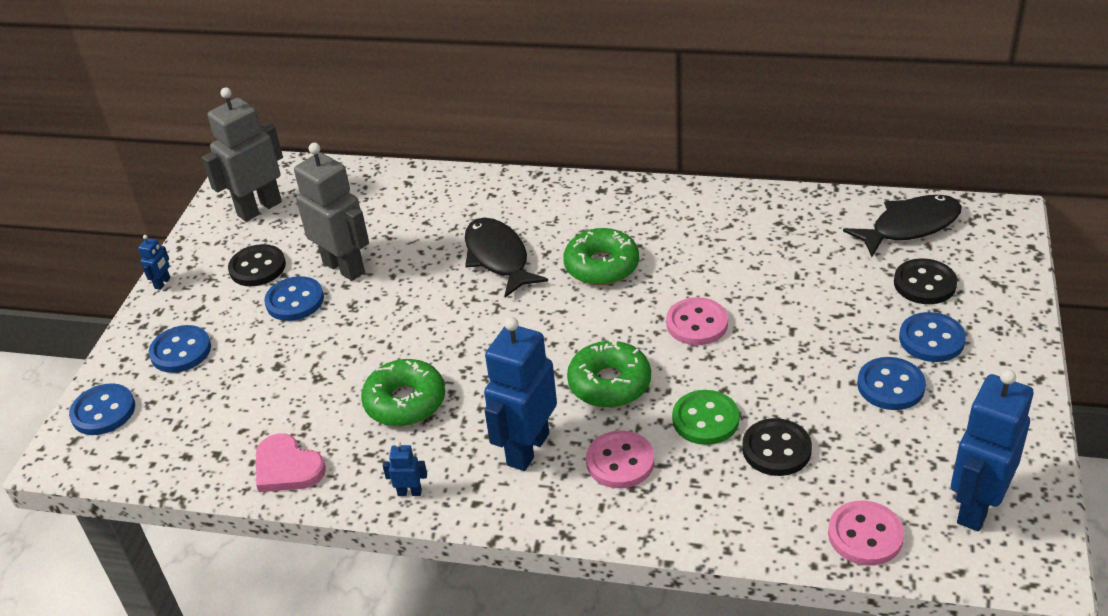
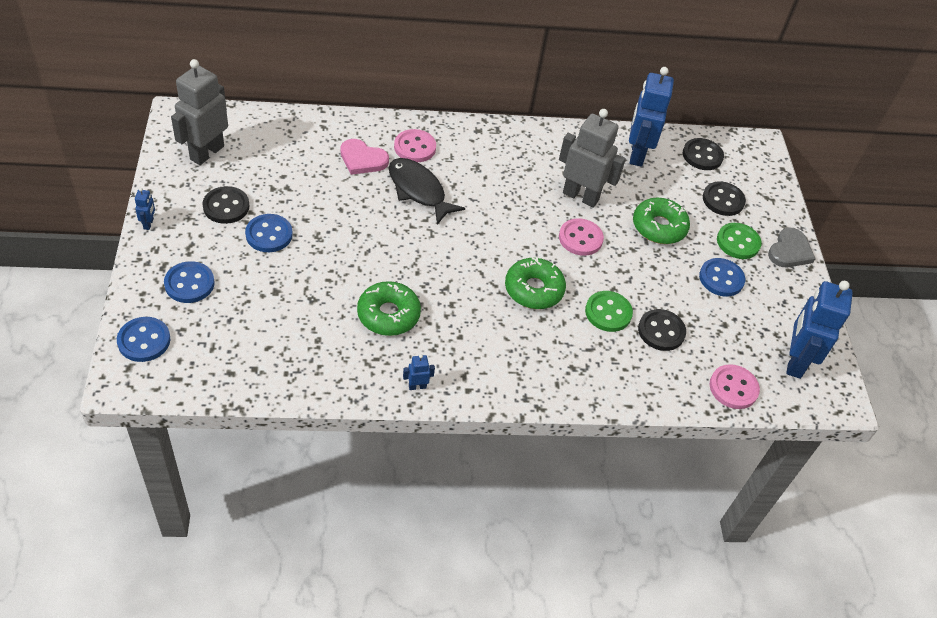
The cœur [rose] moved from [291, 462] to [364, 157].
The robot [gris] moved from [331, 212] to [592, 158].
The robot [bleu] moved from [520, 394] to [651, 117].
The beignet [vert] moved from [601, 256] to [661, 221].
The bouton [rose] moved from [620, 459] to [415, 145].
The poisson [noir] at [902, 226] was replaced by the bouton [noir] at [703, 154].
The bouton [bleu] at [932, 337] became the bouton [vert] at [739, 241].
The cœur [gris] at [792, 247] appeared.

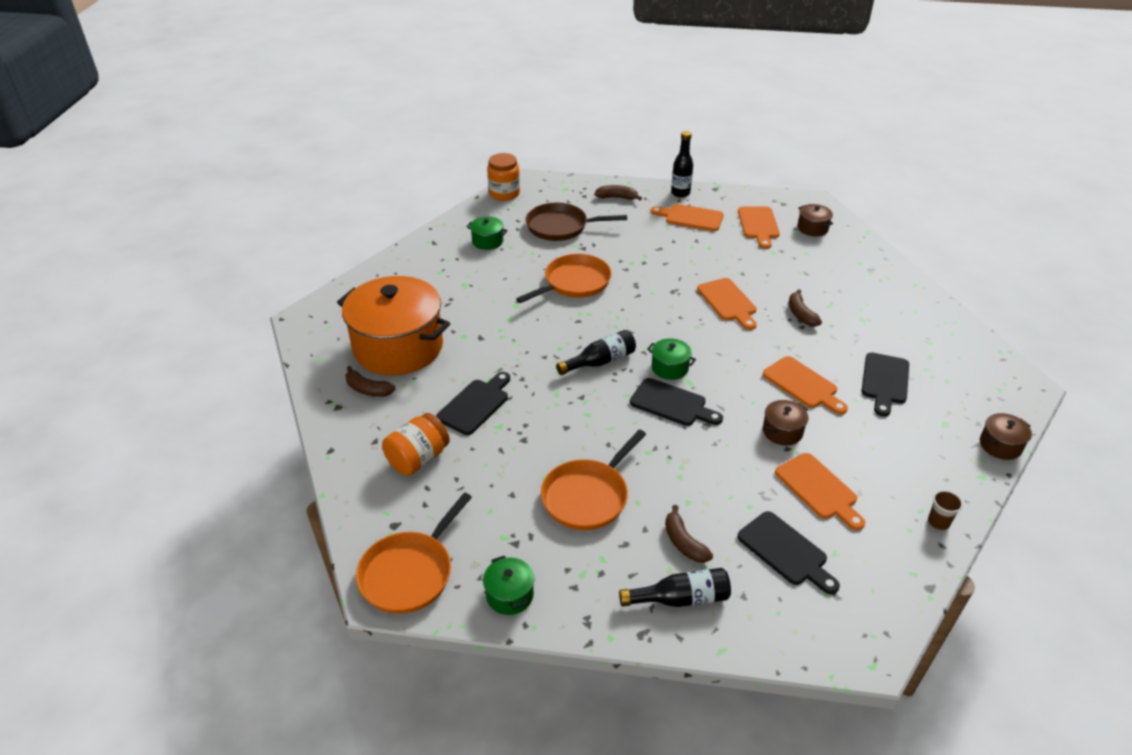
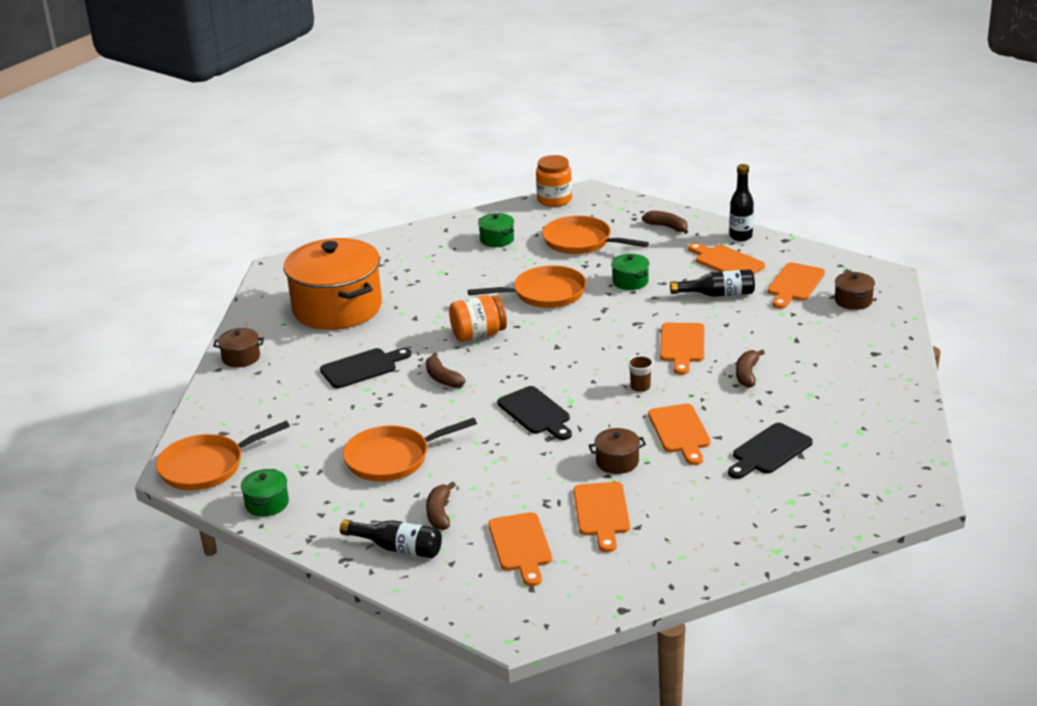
The banane [marron] moved from [370, 381] to [446, 370].
The bocal [orange] moved from [416, 444] to [478, 318].
The poêle [marron] at [576, 222] became the poêle [orange] at [595, 235].
The bouteille [noir] moved from [596, 352] to [712, 283].
The marmite [vert] moved from [671, 359] to [630, 272].
The planche à découper [noir] at [788, 552] became the planche à découper [orange] at [520, 549].
The gobelet [marron] moved from [945, 510] to [640, 373].
The marmite [marron] moved from [1006, 436] to [238, 347].

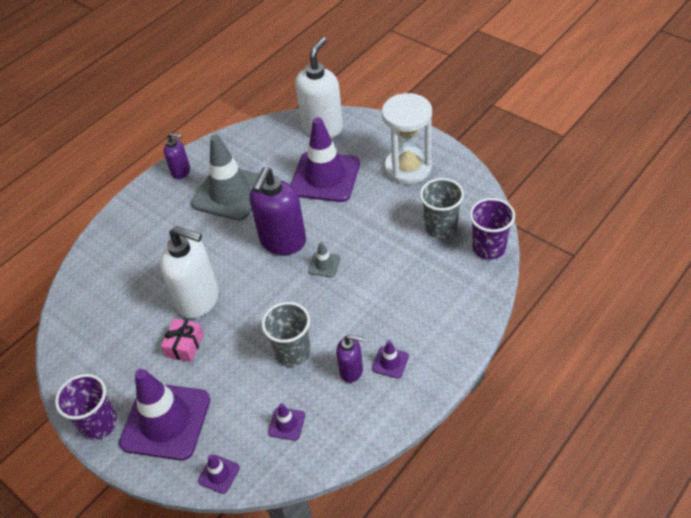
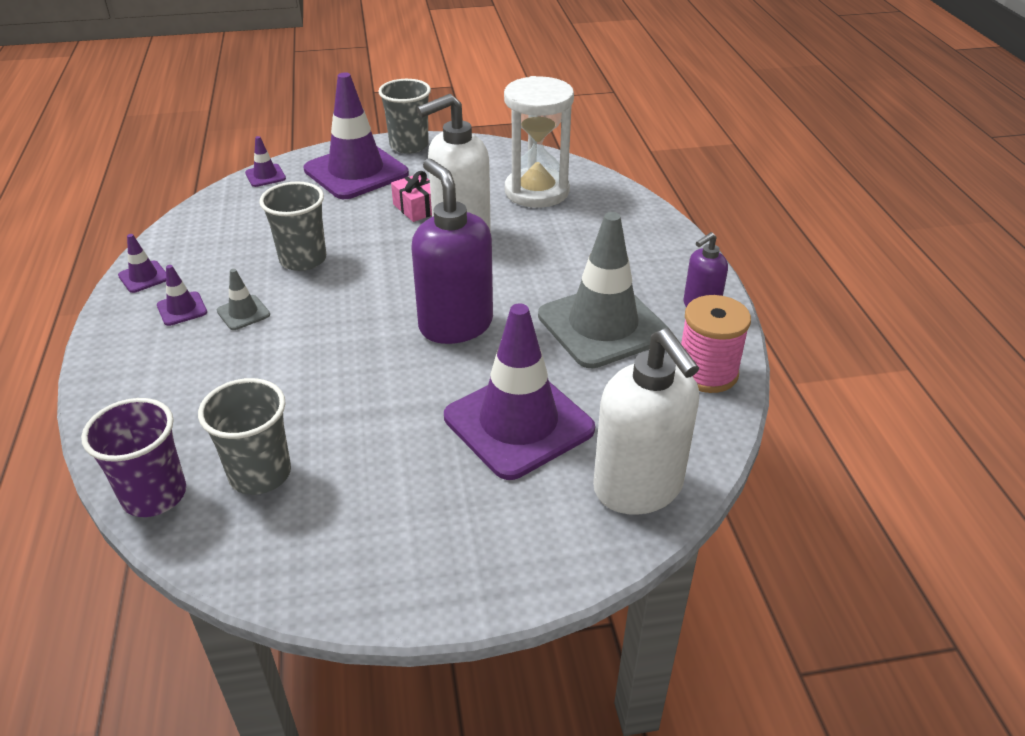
The gobelet [violet] at [86, 407] became the gobelet [gris] at [404, 116].
The cône de chantier [violet] moved from [286, 422] to [142, 263].
The cône de chantier [gris] moved from [324, 259] to [243, 299].
The distributeur de savon [violet] at [350, 358] disappeared.
The sablier [blanc] moved from [407, 138] to [539, 142].
The bobine [rose] at [716, 344] appeared.

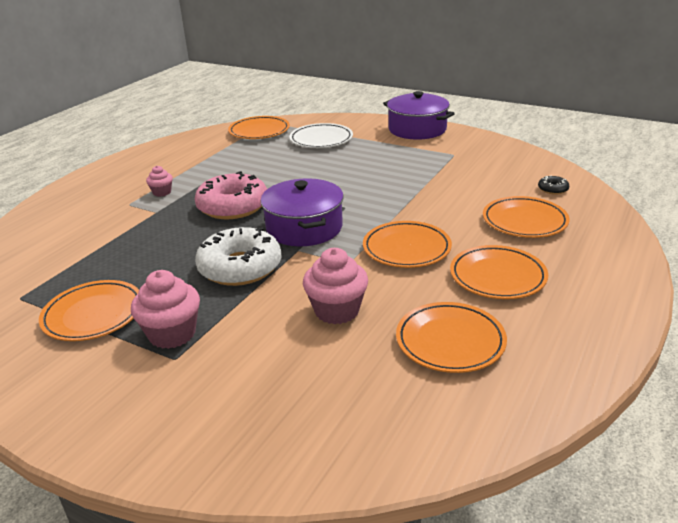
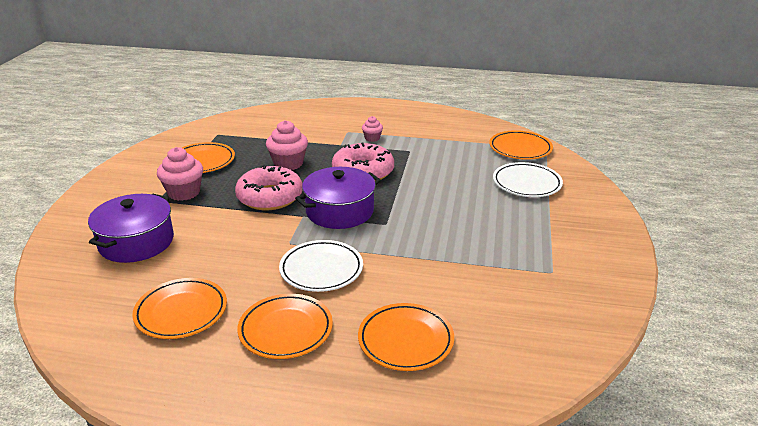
The beignet [blanc] at [238, 256] became the beignet [rose] at [268, 187].
The muffin [rose] moved from [335, 286] to [287, 145].
The assiette [orange] at [407, 244] became the assiette [blanc] at [321, 266].
The marmite [violet] moved from [419, 115] to [131, 228].
The beignet [noir] at [553, 185] disappeared.

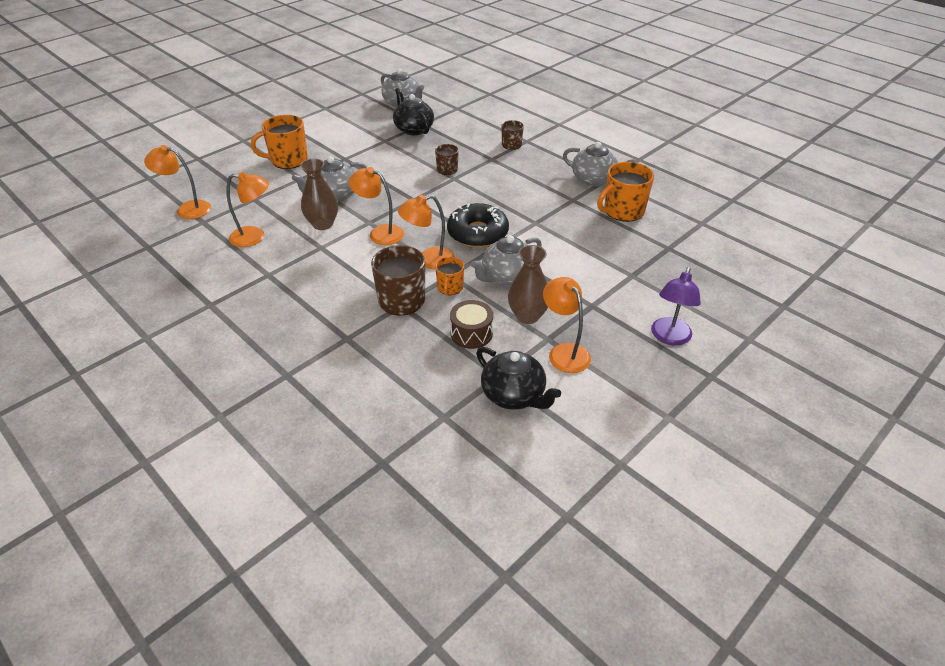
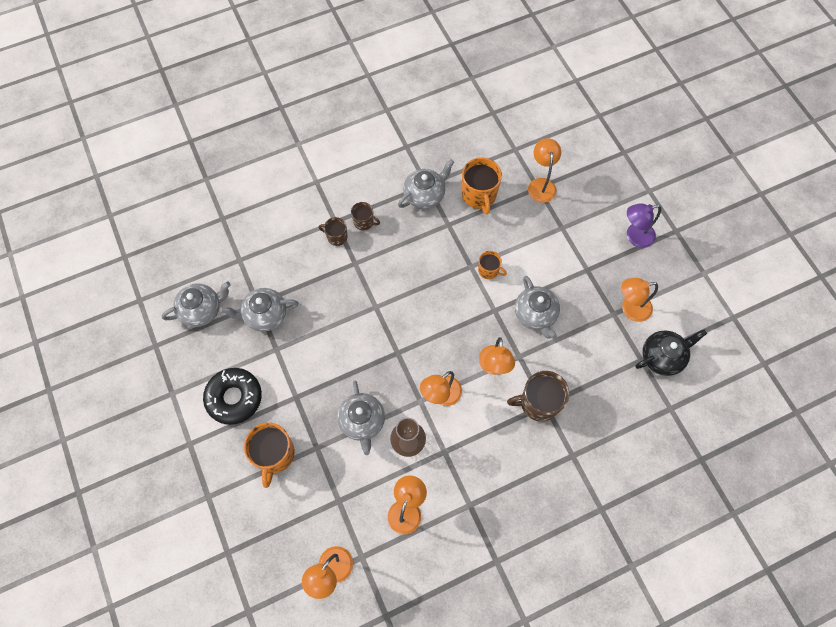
The théière [noir] at [413, 111] became the théière [gris] at [259, 310].
The tasse [marron] moved from [447, 159] to [365, 216].
The tasse [orange] moved from [449, 276] to [492, 265].
The beignet [noir] moved from [478, 225] to [232, 396].
The tambour [marron] at [471, 324] disappeared.
The vase [marron] at [528, 284] disappeared.
The lampe [violet] at [676, 306] turned 120 degrees clockwise.
The lampe [orange] at [544, 170] appeared.

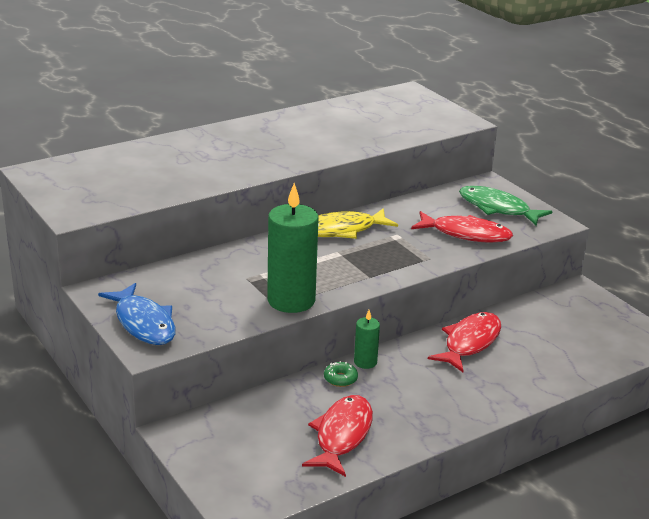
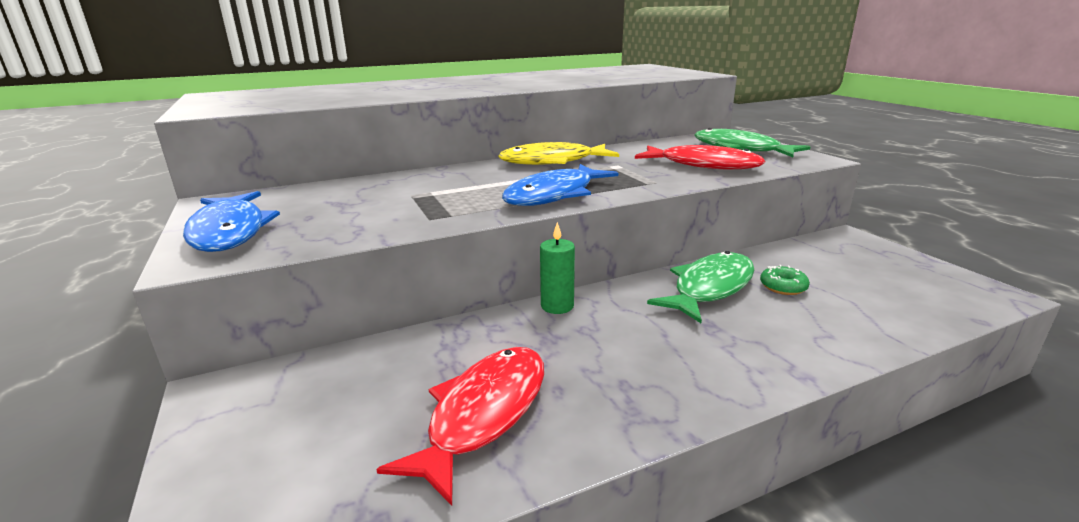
The bougie [vert] at [292, 248] disappeared.
The beignet [vert] moved from [341, 374] to [785, 280].
The poisson [rouge] at [464, 342] became the poisson [vert] at [700, 287].
The poisson [bleu] at [560, 185] appeared.

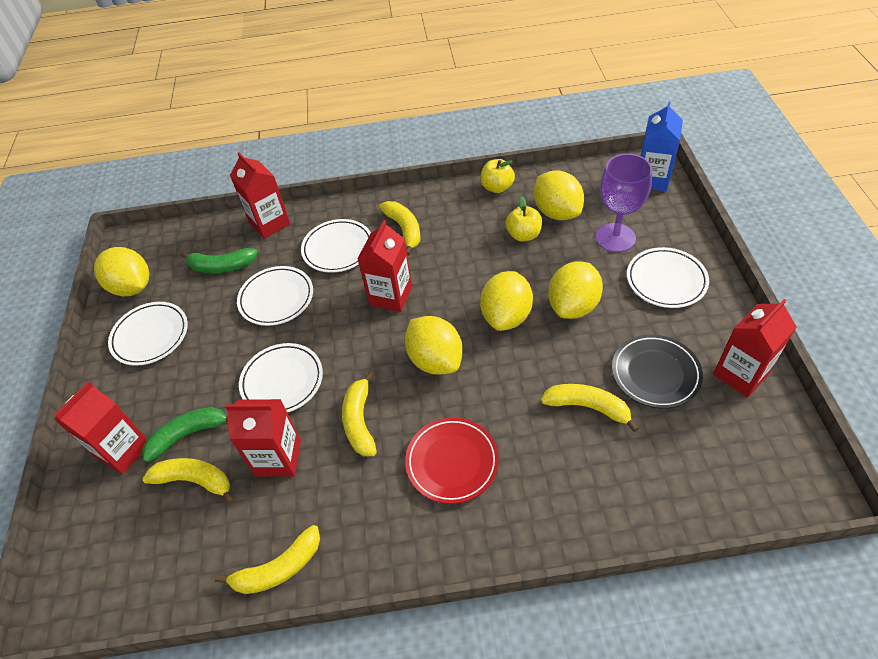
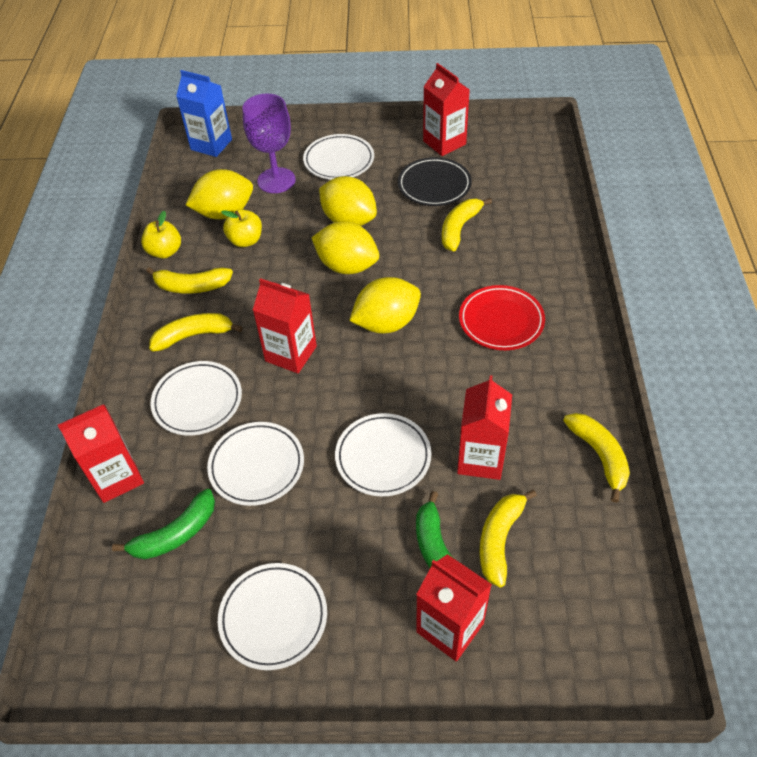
The citron [jaune] at [121, 271] disappeared.
The banane [vert] at [219, 260] turned 45 degrees clockwise.
The banane [jaune] moved from [359, 413] to [189, 280].

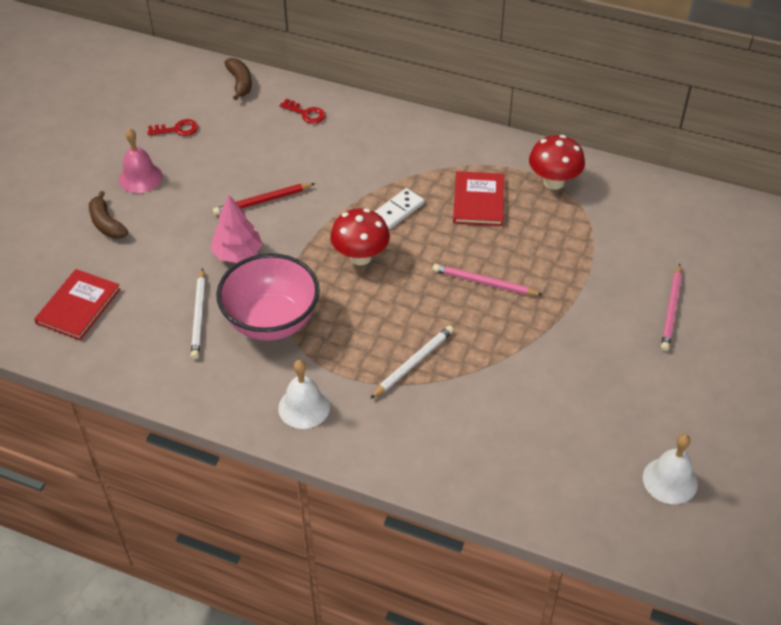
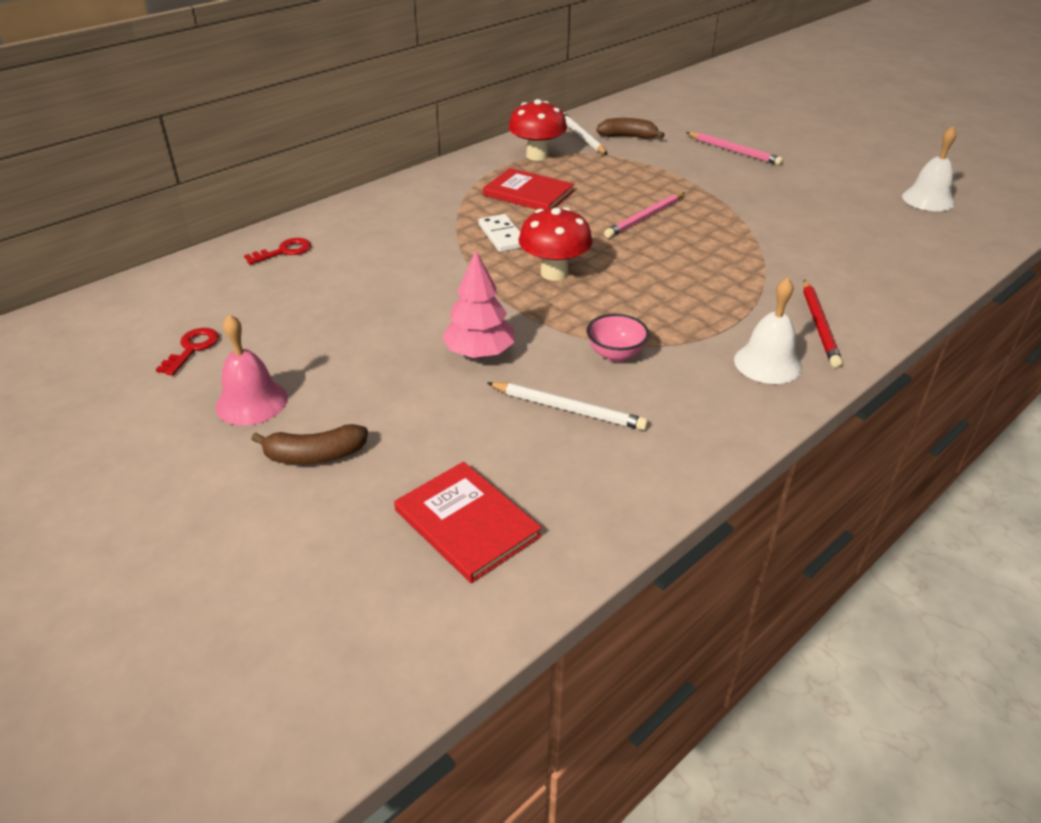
The crayon [rouge] moved from [264, 199] to [822, 323].
The bol [rose] at [268, 297] changed to 0.45 times the size.
The banane [marron] moved from [238, 79] to [630, 128].
The crayon [blanc] moved from [412, 362] to [585, 133].

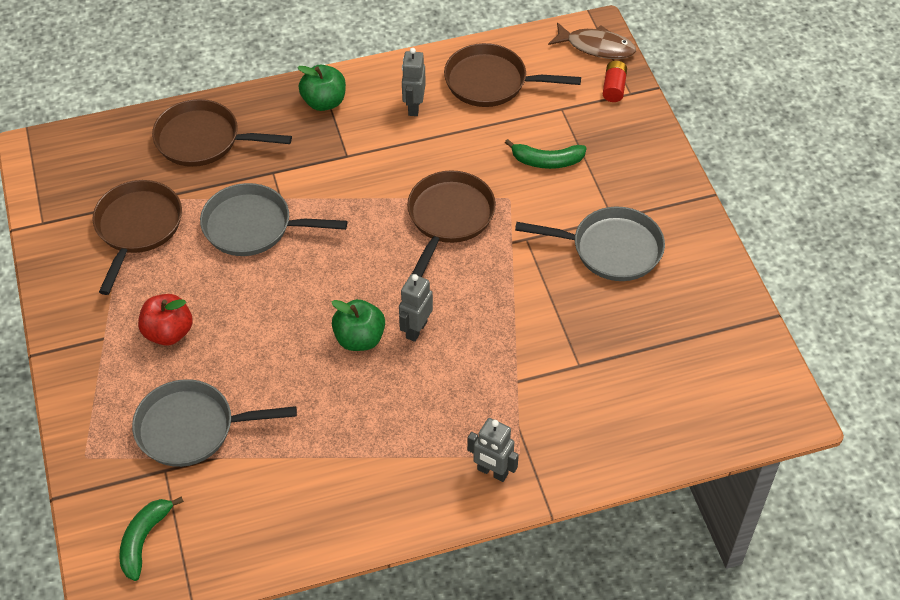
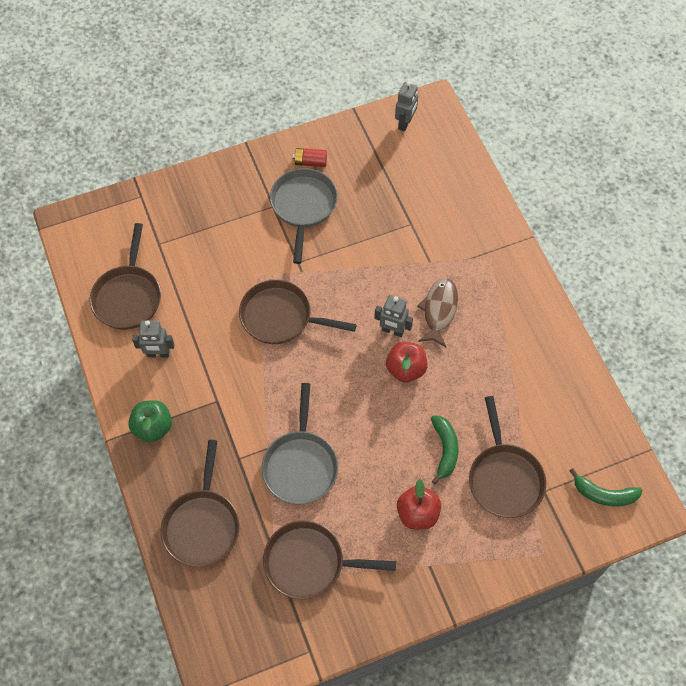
The poêle [gris] at [214, 423] became the poêle [marron] at [507, 457].
The pomme [vert] at [358, 325] became the pomme [rouge] at [407, 362].
The robot [gris] moved from [493, 450] to [406, 106].
The banane [vert] moved from [546, 154] to [445, 449].
The poisson [marron] moved from [592, 40] to [437, 312].
The pile [rouge] moved from [615, 81] to [310, 157].

